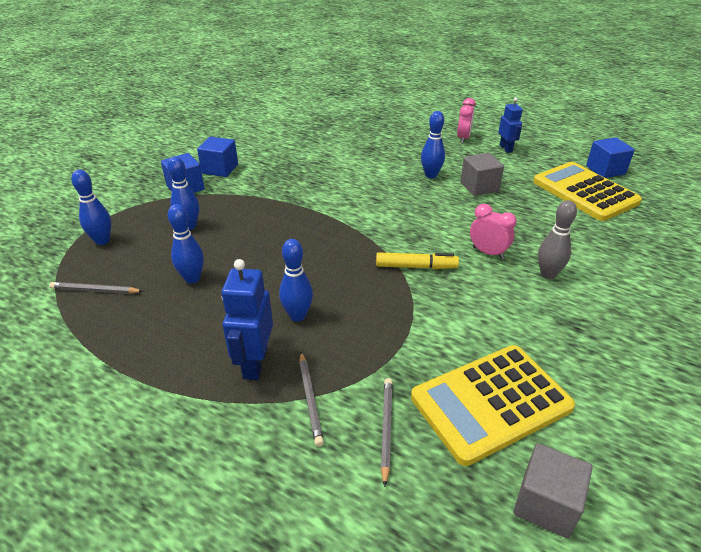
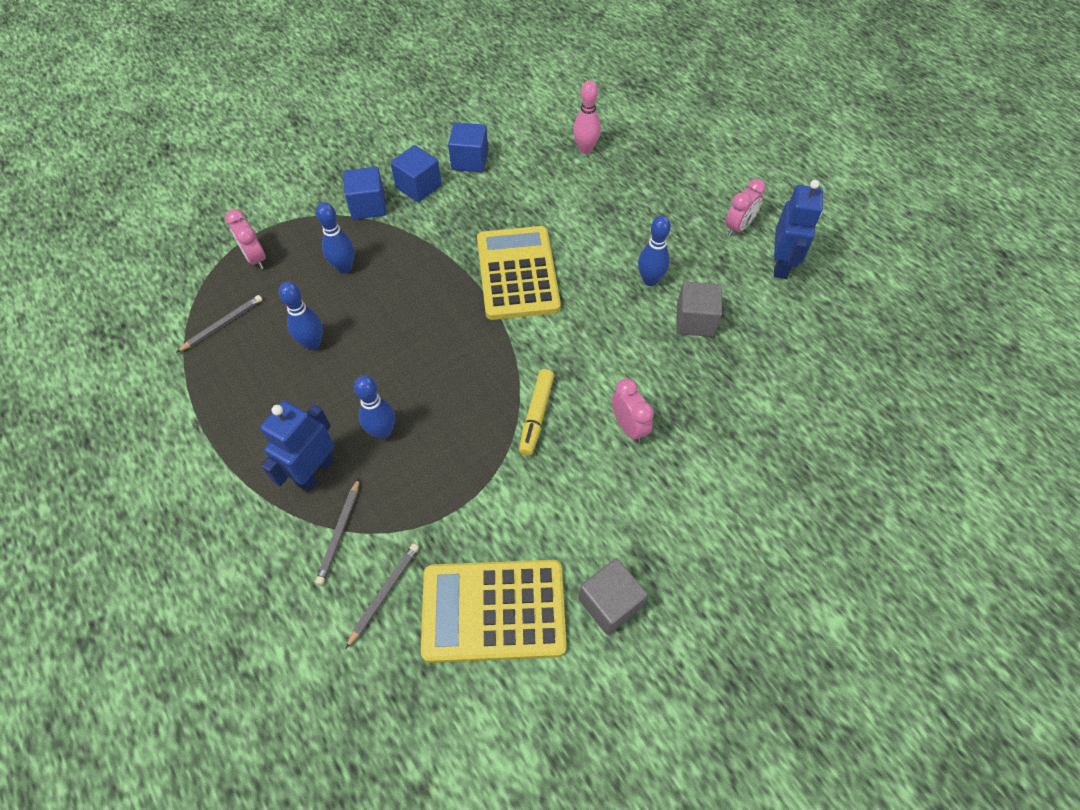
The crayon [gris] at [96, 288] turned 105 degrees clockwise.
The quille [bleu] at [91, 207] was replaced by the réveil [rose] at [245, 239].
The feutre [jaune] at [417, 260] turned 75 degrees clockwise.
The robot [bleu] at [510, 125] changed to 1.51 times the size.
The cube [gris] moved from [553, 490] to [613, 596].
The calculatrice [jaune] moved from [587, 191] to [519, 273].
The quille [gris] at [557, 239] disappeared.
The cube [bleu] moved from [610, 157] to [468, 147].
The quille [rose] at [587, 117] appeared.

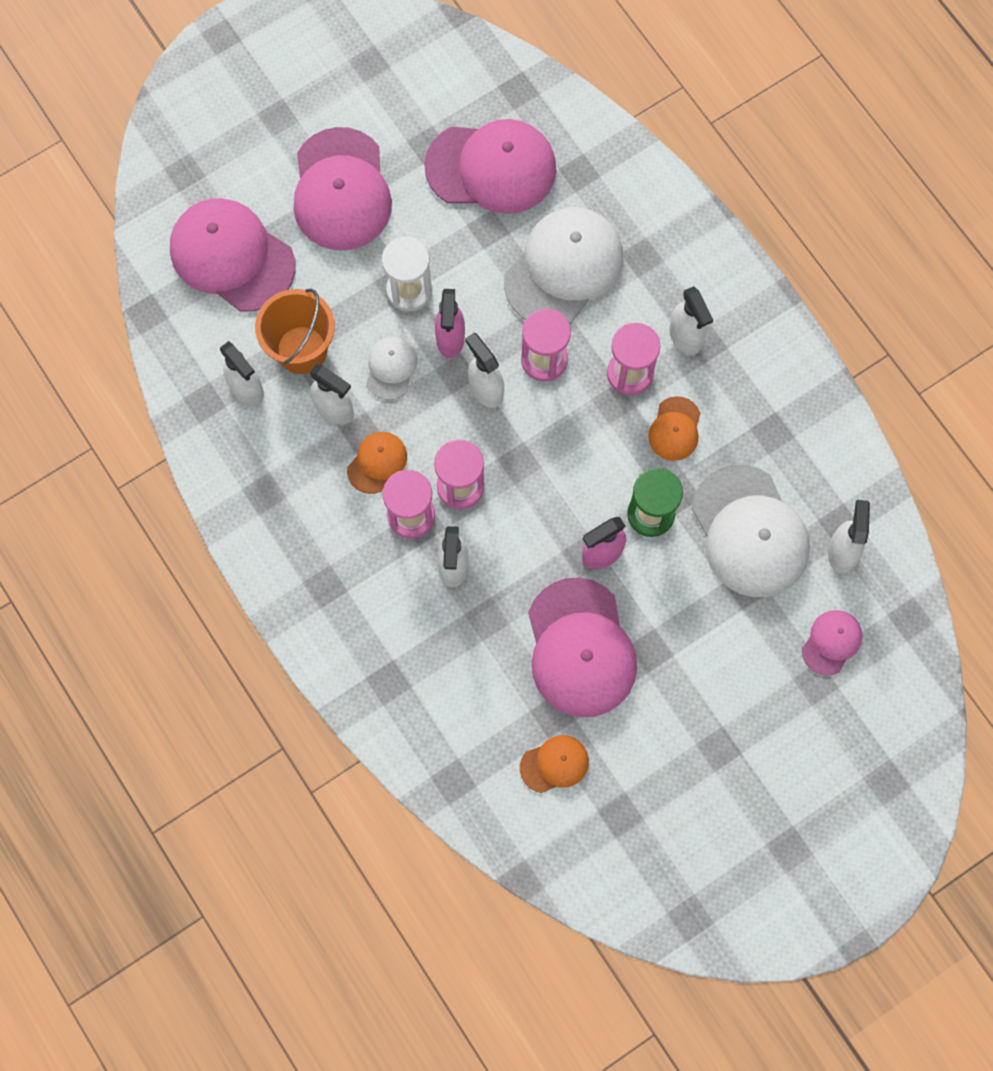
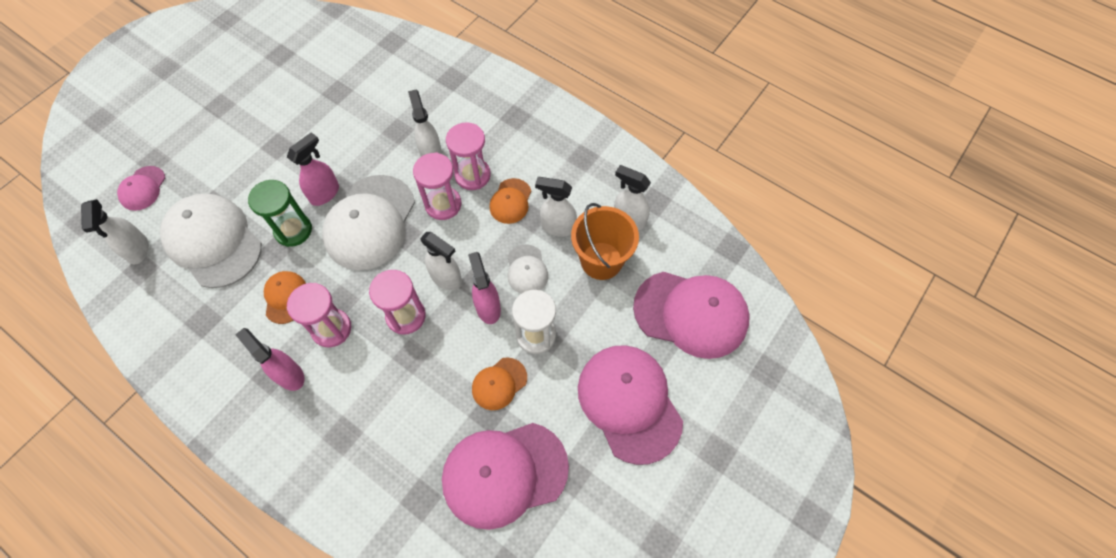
The casquette [blanc] moved from [563, 265] to [368, 222].
The casquette [orange] moved from [554, 764] to [499, 383].
The casquette [rose] at [582, 647] disappeared.
The vaporisateur [blanc] at [691, 320] became the vaporisateur [rose] at [270, 359].

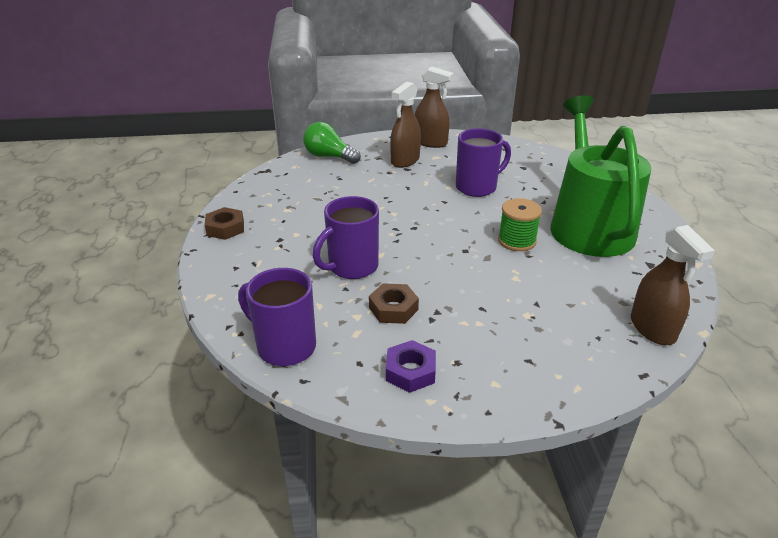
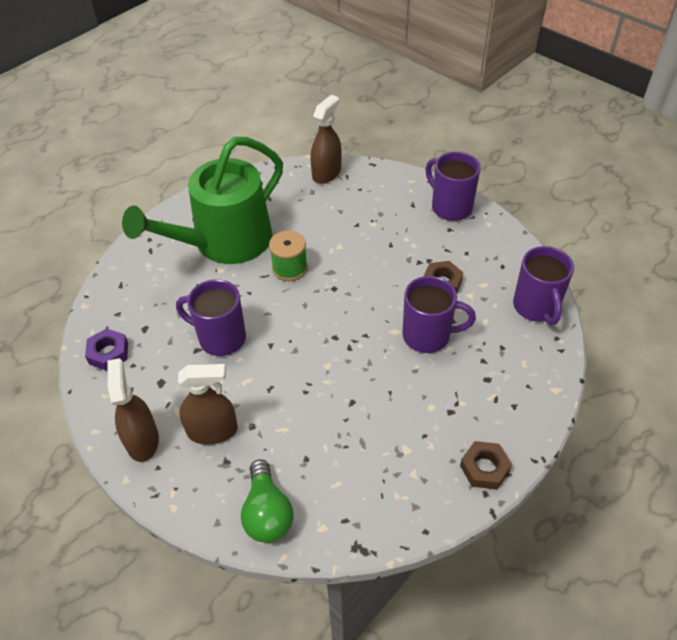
The écrou [violet] moved from [411, 366] to [106, 349].
The tasse [violet] at [453, 186] appeared.

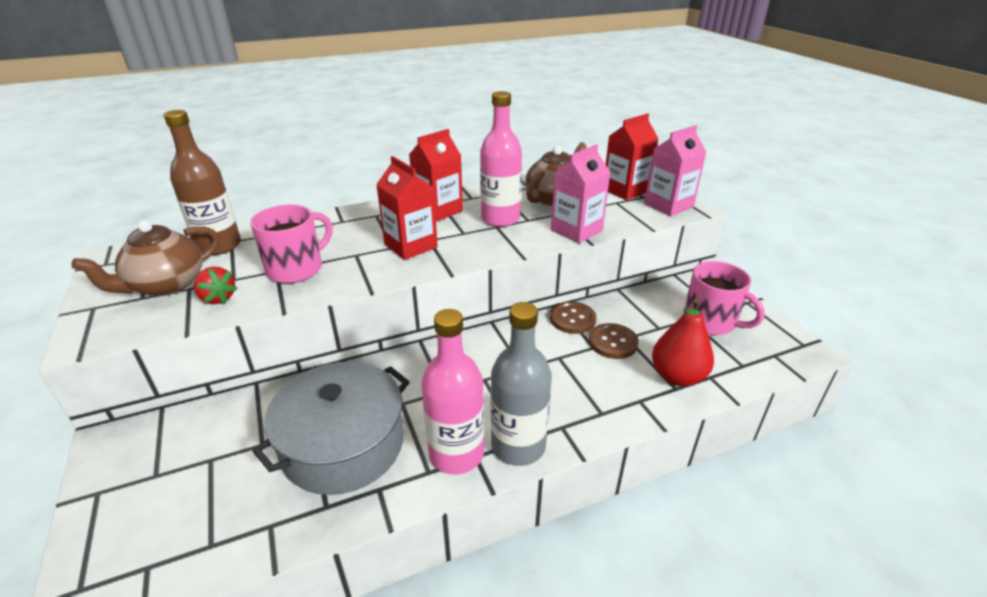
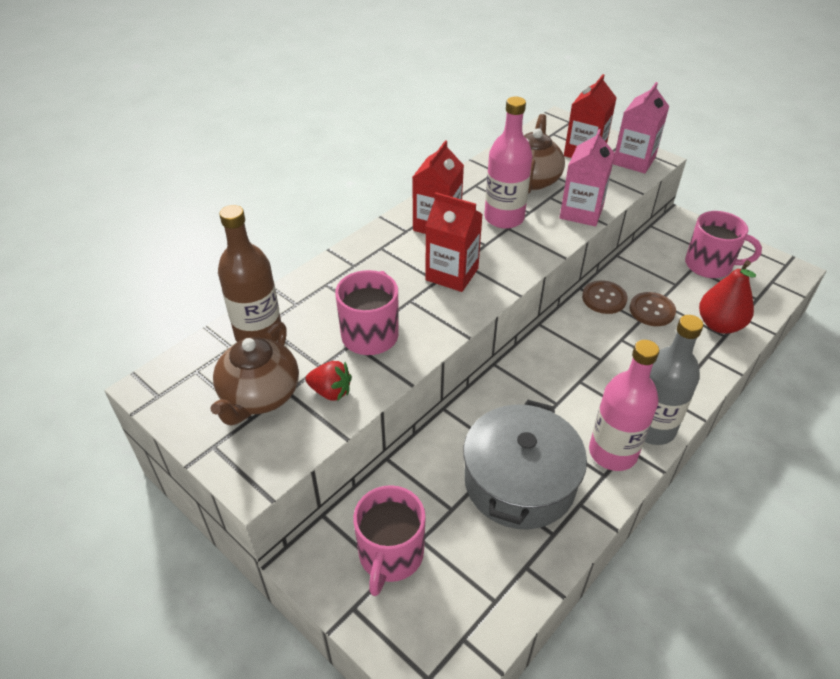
The tasse [rose] at [389, 540] appeared.

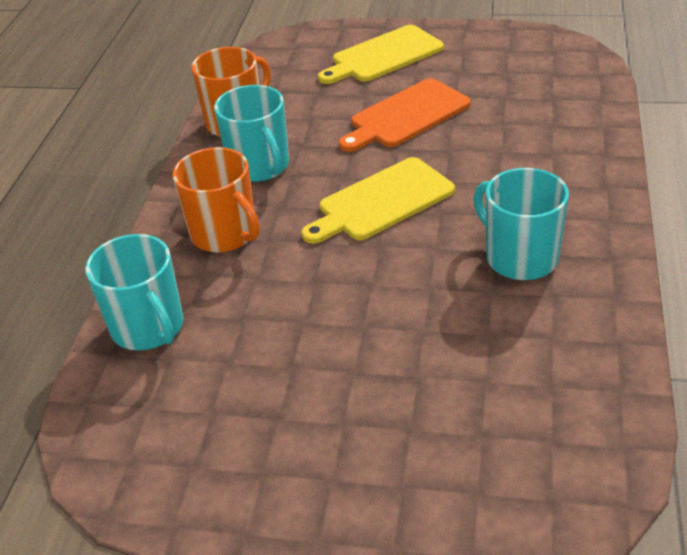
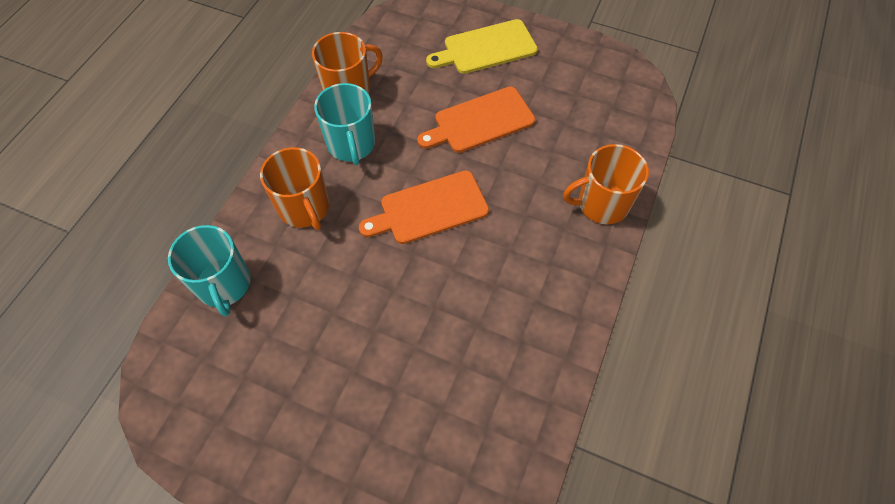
The planche à découper [jaune] at [378, 200] became the planche à découper [orange] at [424, 207].
The tasse [turquoise] at [521, 224] disappeared.
The tasse [orange] at [606, 184] appeared.

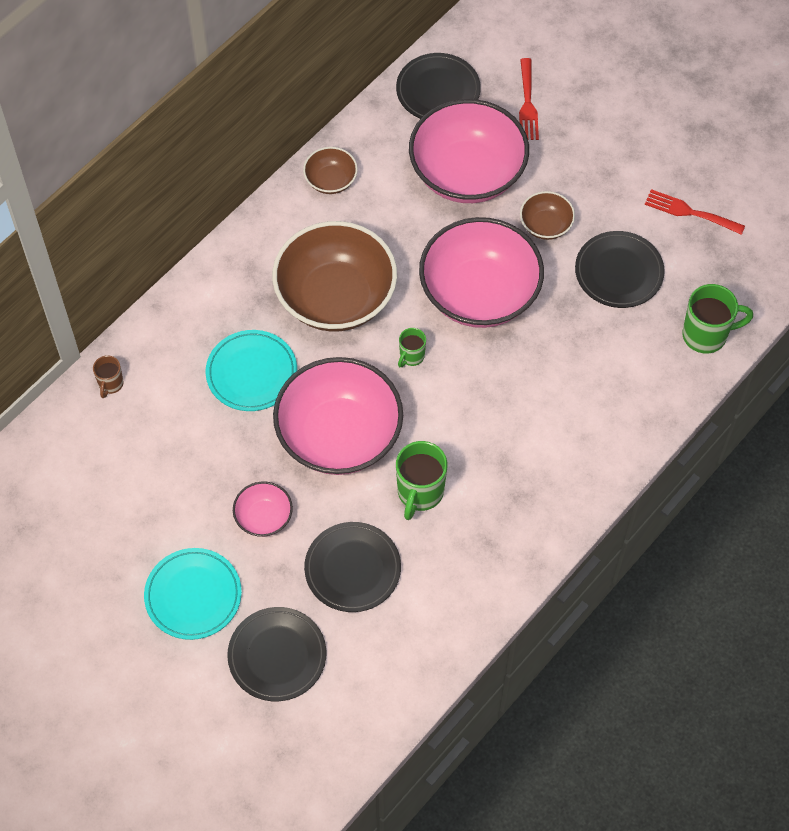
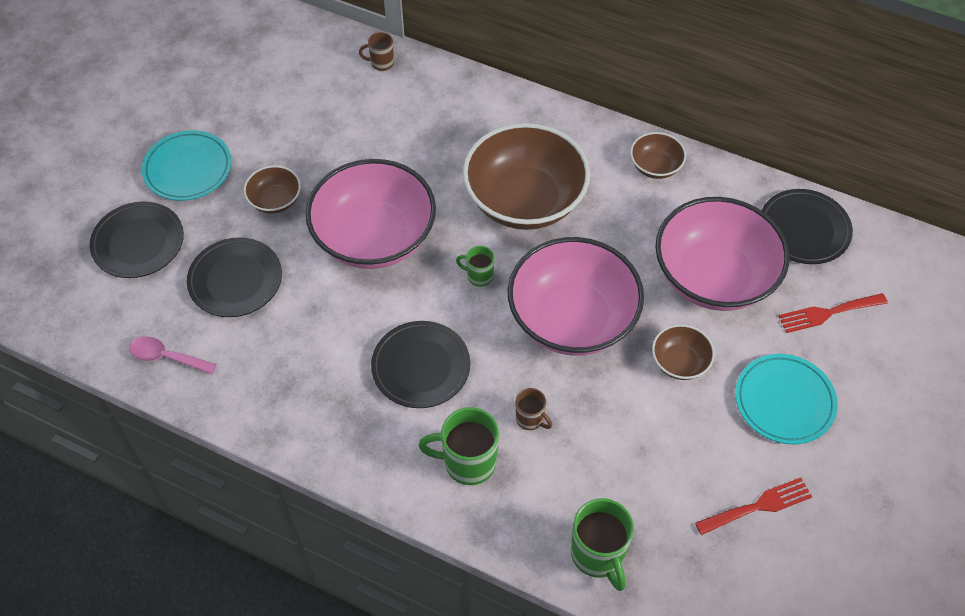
The assiette [turquoise] moved from [251, 370] to [786, 399].
The bol [rose] at [263, 509] became the bol [marron] at [272, 189].
The tasse [vert] moved from [422, 480] to [459, 446].
The assiette [noir] moved from [620, 269] to [420, 364].
The fourchette [rouge] at [695, 212] turned 60 degrees clockwise.
The cuillère [rose] at [172, 355] appeared.
The tasse [marron] at [533, 409] appeared.

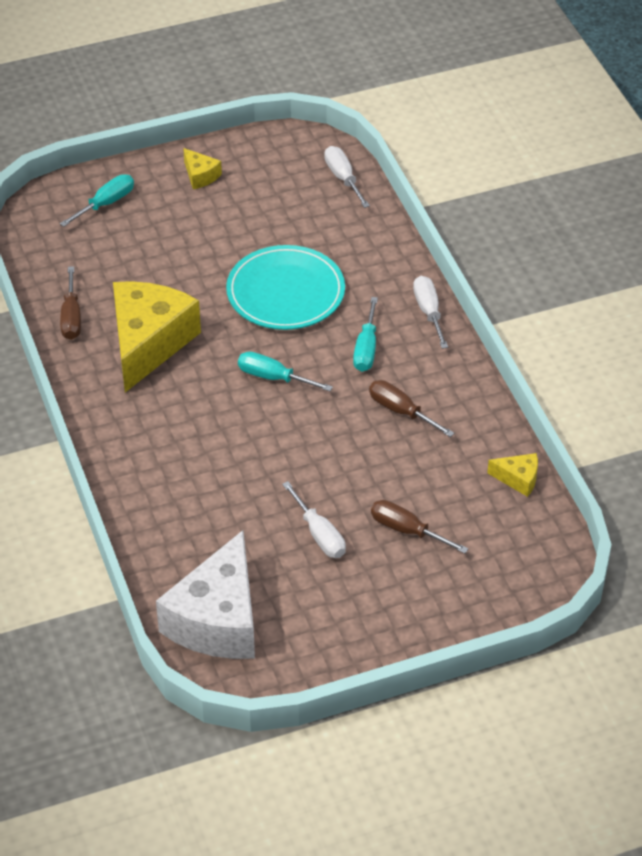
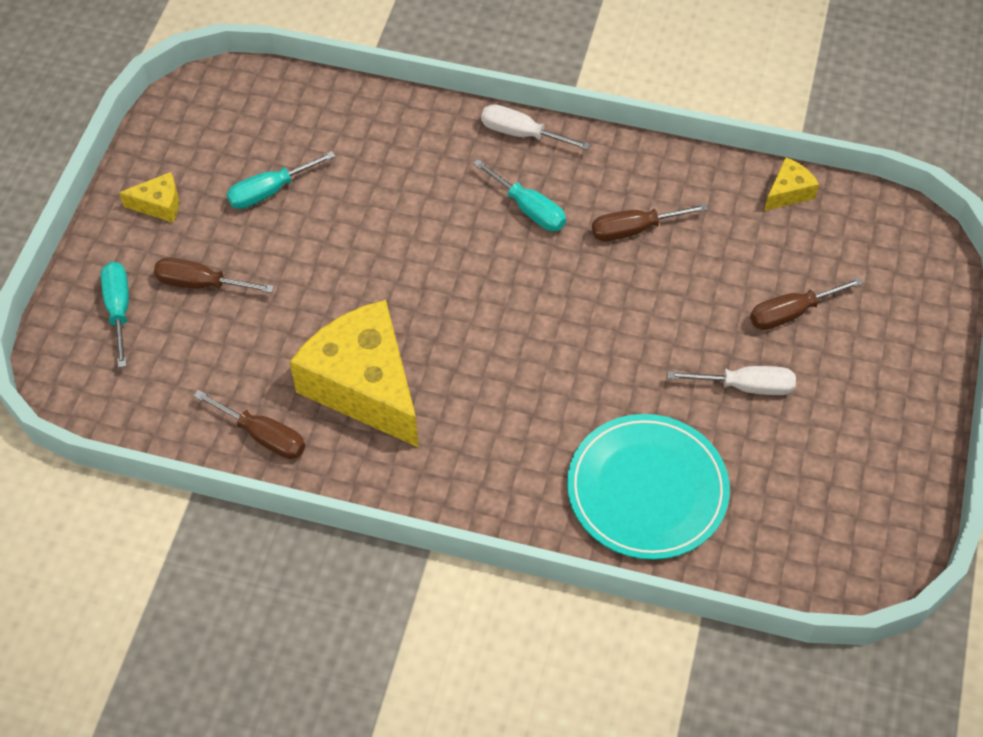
The fromage [blanc] at [205, 594] disappeared.
The assiette [turquoise] moved from [285, 287] to [648, 487].
The tournevis [turquoise] moved from [285, 371] to [281, 180].
The tournevis [blanc] at [347, 177] disappeared.
The tournevis [marron] at [214, 275] appeared.

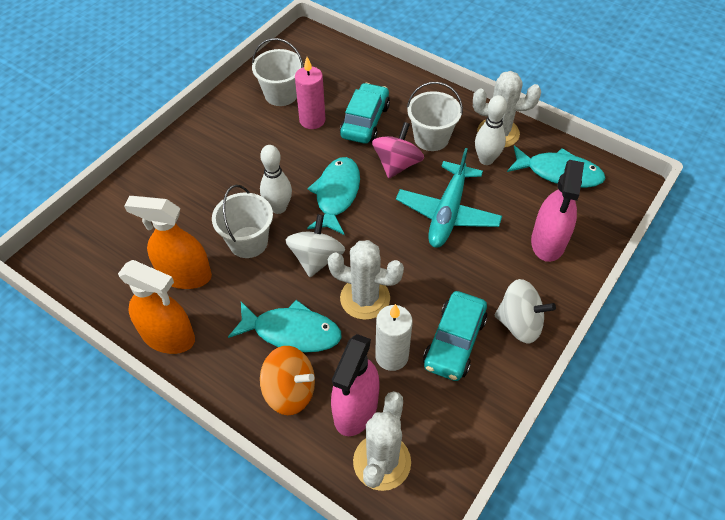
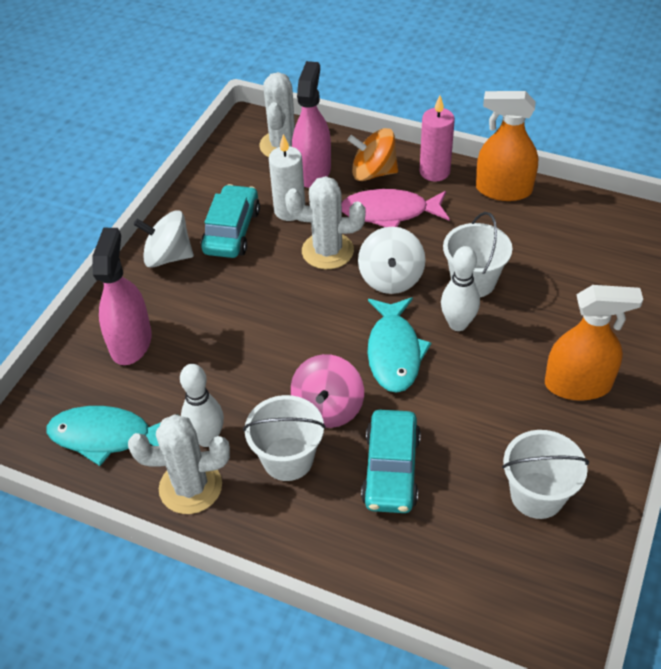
The vaporisateur [orange] moved from [168, 242] to [594, 343].
The poisson [turquoise] at [285, 326] became the poisson [rose] at [396, 208].
The bougie [rose] moved from [310, 93] to [437, 138].
The avion [turquoise] at [449, 198] disappeared.

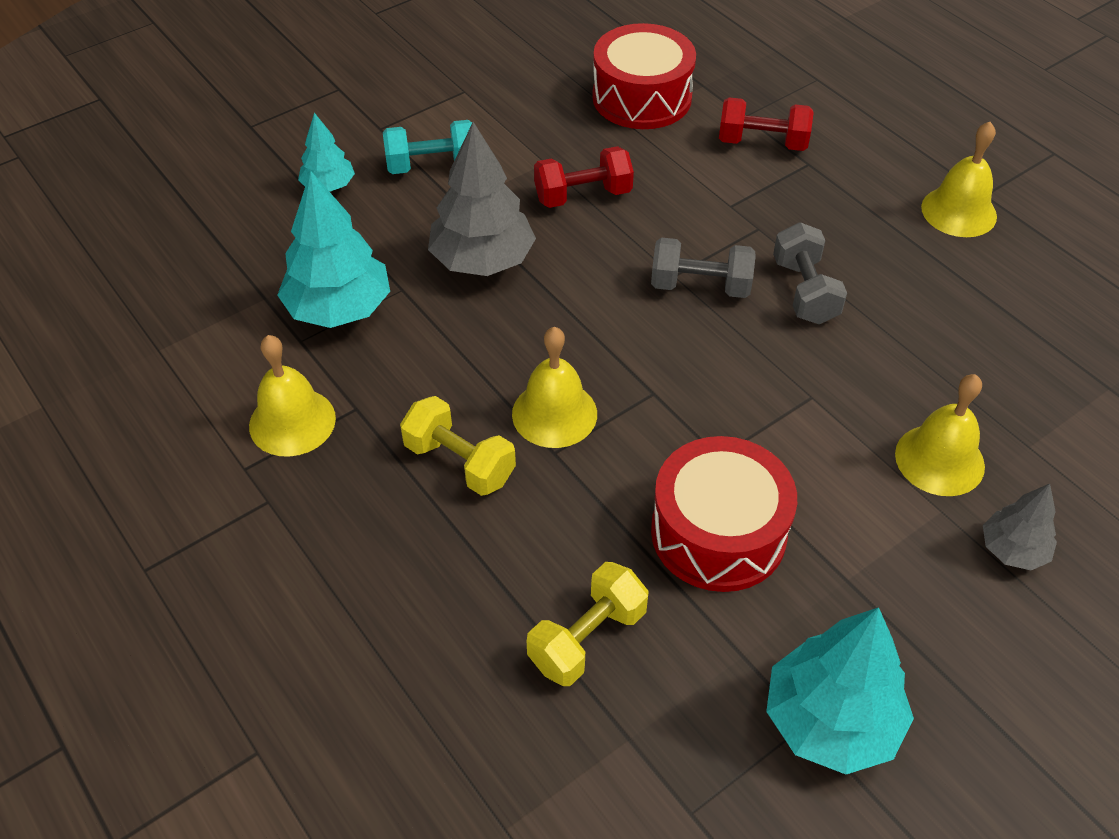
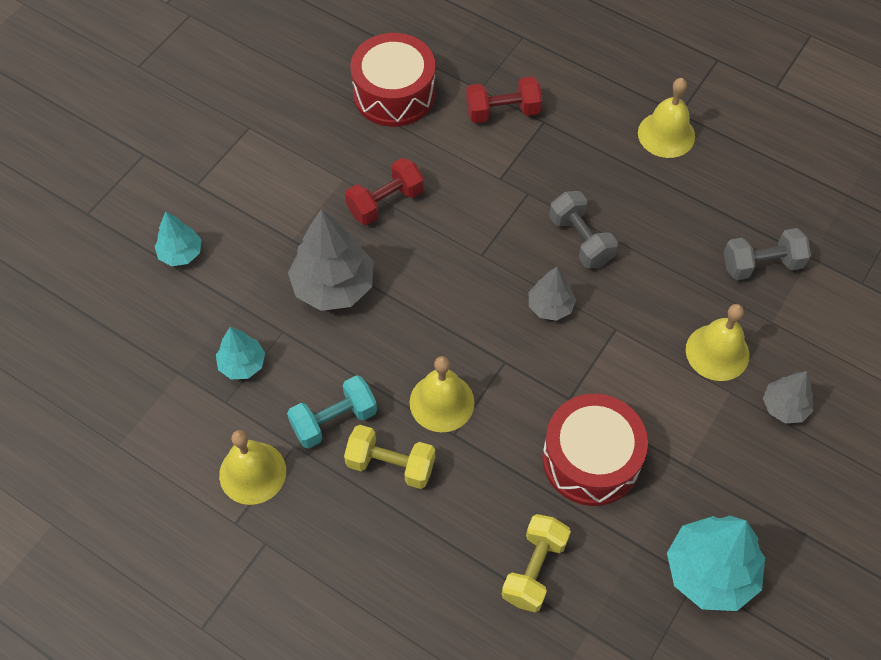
The arbre [turquoise] at [333, 249] changed to 0.56 times the size.
The haltère [turquoise] moved from [427, 147] to [332, 412].
The haltère [gris] moved from [703, 267] to [767, 254].
The arbre [gris] at [552, 293] appeared.

